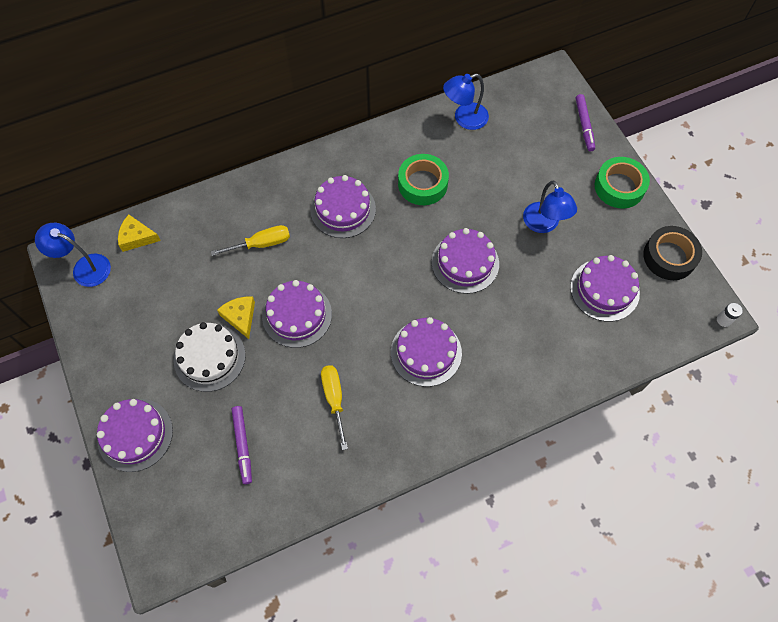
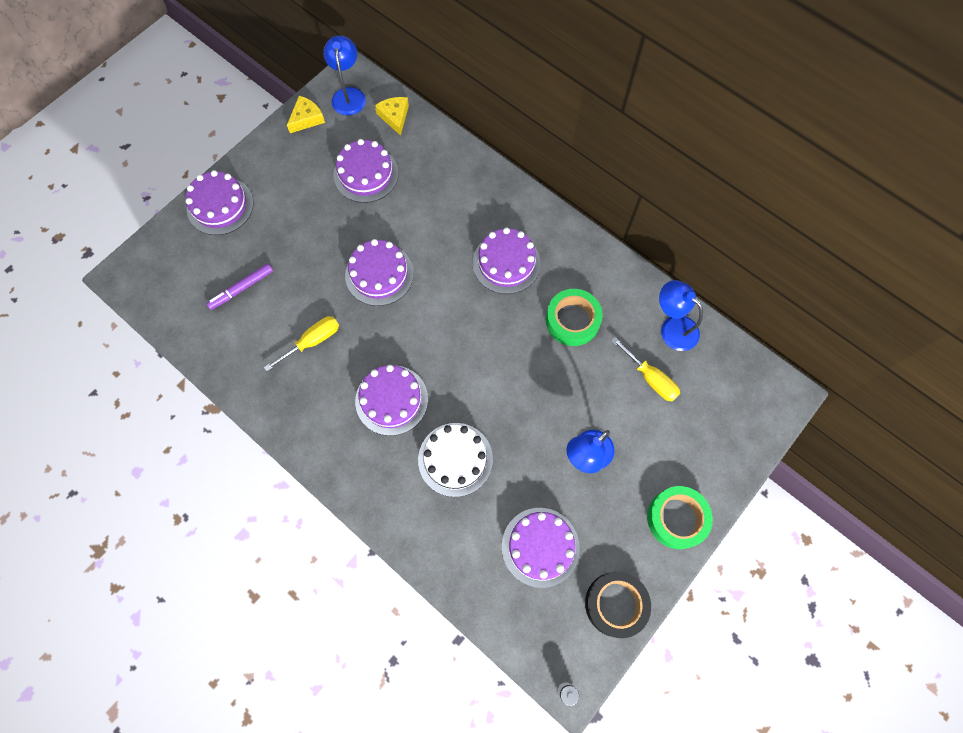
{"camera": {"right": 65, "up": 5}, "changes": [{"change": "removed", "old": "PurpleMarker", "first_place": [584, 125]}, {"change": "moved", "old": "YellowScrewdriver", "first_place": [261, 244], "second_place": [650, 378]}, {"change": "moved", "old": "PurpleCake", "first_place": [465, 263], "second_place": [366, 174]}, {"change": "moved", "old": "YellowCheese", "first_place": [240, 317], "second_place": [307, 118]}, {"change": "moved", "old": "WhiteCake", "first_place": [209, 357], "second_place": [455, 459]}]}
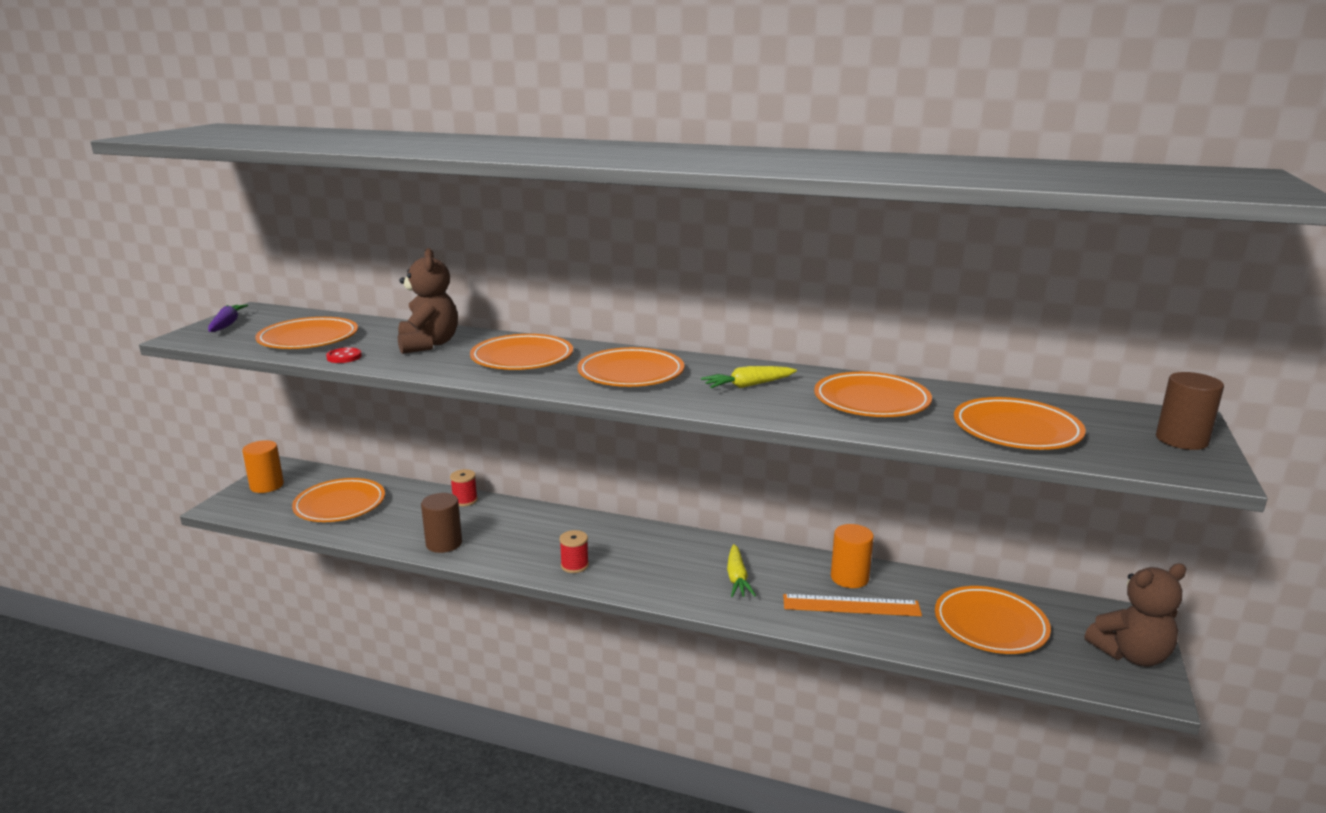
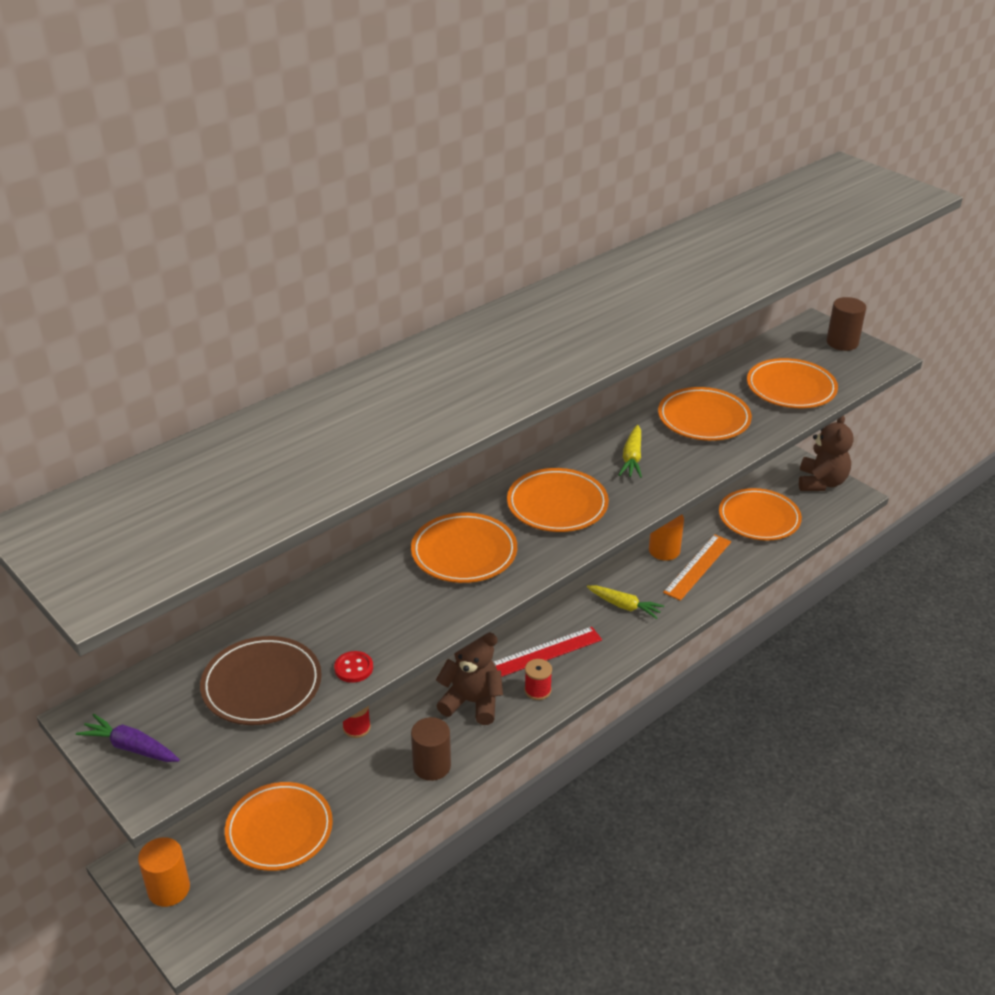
{"camera": {"right": -60, "up": 15}, "changes": [{"change": "moved", "old": "BrownTeddyBear", "first_place": [428, 344], "second_place": [472, 702]}, {"change": "recoloured", "old": "OrangePlate", "new": "BrownPlate", "first_place": [308, 339], "second_place": [262, 685]}, {"change": "added", "new": "RedRuler", "second_place": [546, 652]}]}
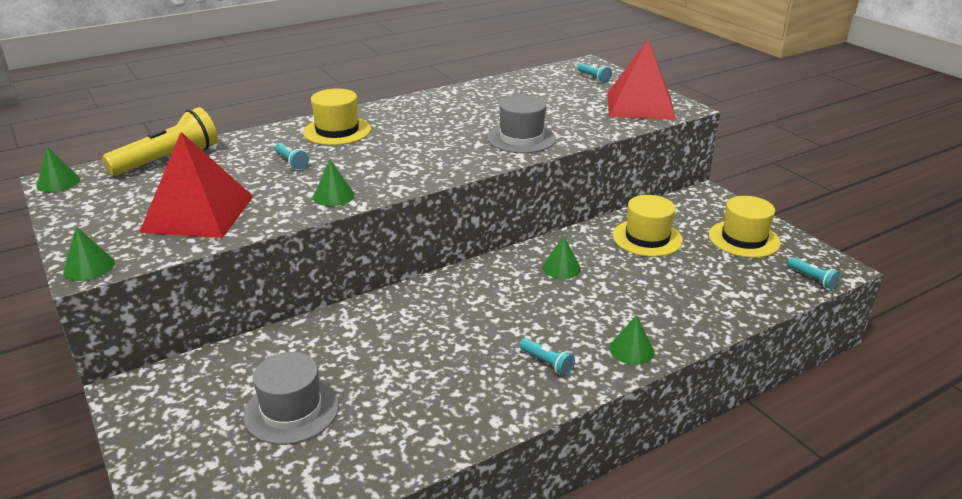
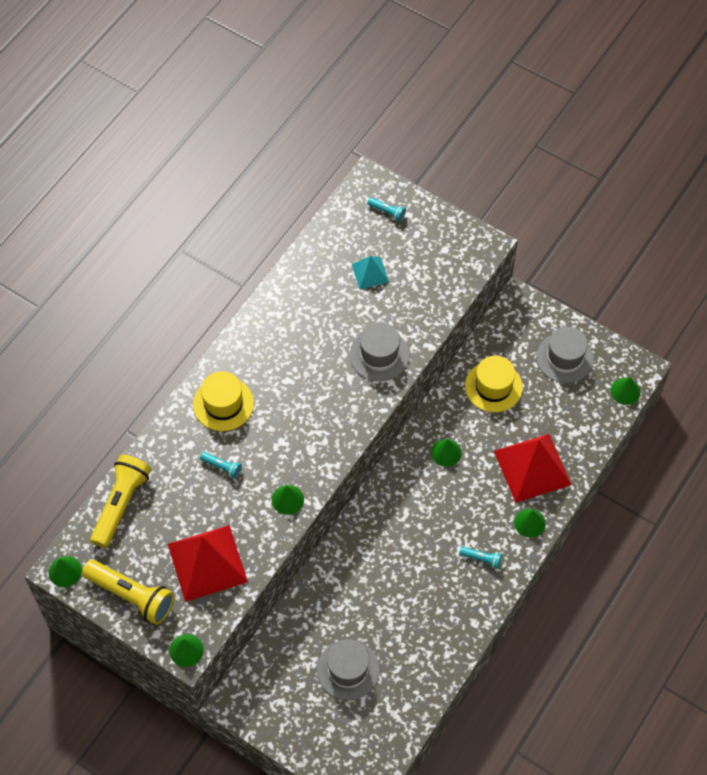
{"camera": {"right": -25, "up": 30}, "changes": [{"change": "moved", "old": "RedPyramid", "first_place": [640, 105], "second_place": [532, 467]}, {"change": "recoloured", "old": "YellowHat", "new": "GreyHat", "first_place": [744, 239], "second_place": [565, 358]}, {"change": "replaced", "old": "TurquoiseFlashlight", "new": "GreenCone", "first_place": [812, 279], "second_place": [625, 391]}, {"change": "added", "new": "TurquoisePyramid", "second_place": [370, 273]}, {"change": "added", "new": "YellowFlashlight", "second_place": [131, 596]}]}
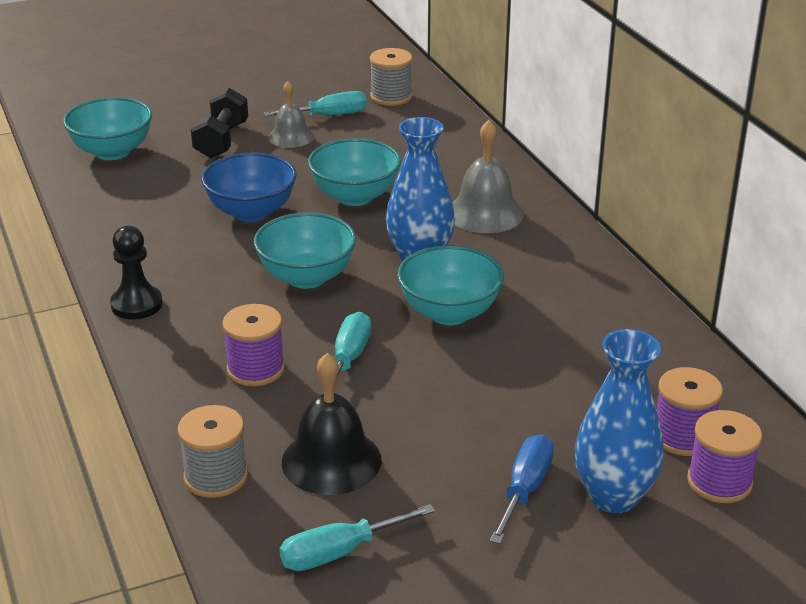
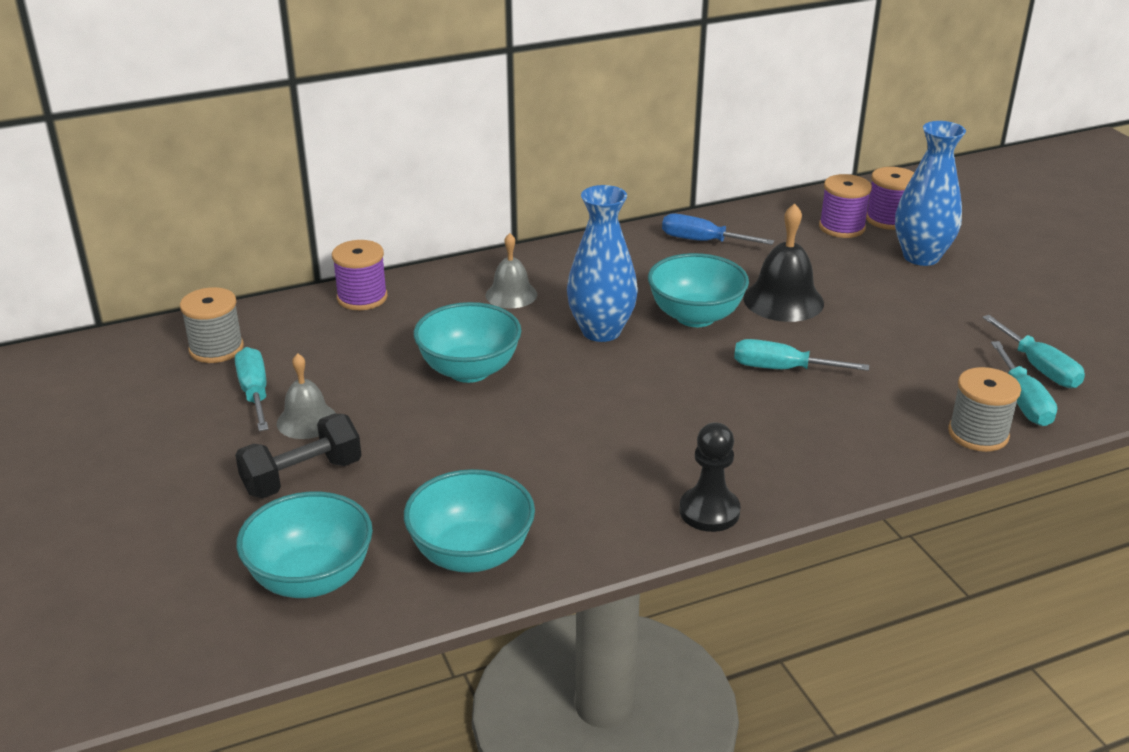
{"camera": {"right": -90, "up": 0}, "changes": [{"change": "turned", "old": "BlackDumbbell", "first_place": [221, 140], "second_place": [302, 477], "degrees": -45}, {"change": "resized", "old": "GreyBell", "first_place": [485, 213], "second_place": [511, 294], "factor": 0.65}, {"change": "removed", "old": "BlueBowl", "first_place": [251, 212]}, {"change": "moved", "old": "TurquoiseBowl", "first_place": [306, 277], "second_place": [471, 554]}, {"change": "moved", "old": "PurpleSpool", "first_place": [256, 369], "second_place": [362, 298]}, {"change": "moved", "old": "BlackBell", "first_place": [331, 460], "second_place": [783, 300]}, {"change": "moved", "old": "BlueScrewdriver", "first_place": [525, 489], "second_place": [702, 241]}, {"change": "added", "new": "TurquoiseScrewdriver", "second_place": [1023, 401]}]}
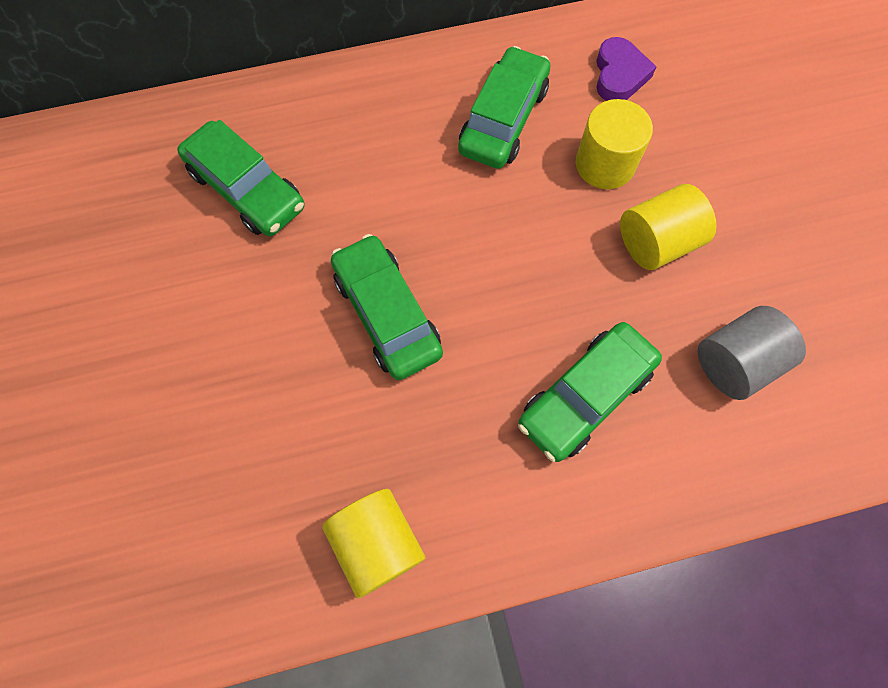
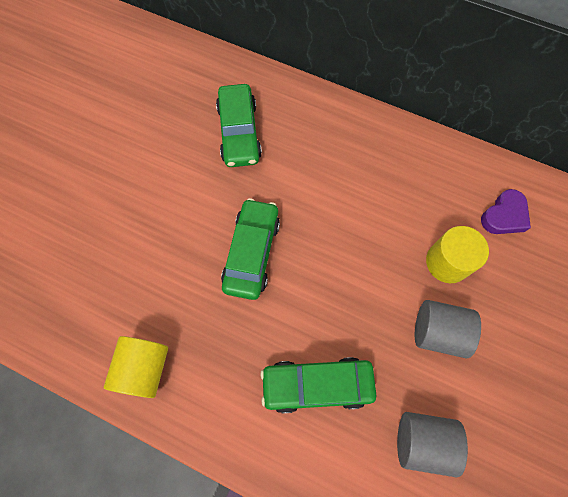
{"camera": {"right": 40, "up": 0}, "changes": [{"change": "removed", "old": "GreenCar", "first_place": [503, 119]}, {"change": "recoloured", "old": "YellowCylinder", "new": "GreyCylinder", "first_place": [656, 242], "second_place": [438, 332]}]}
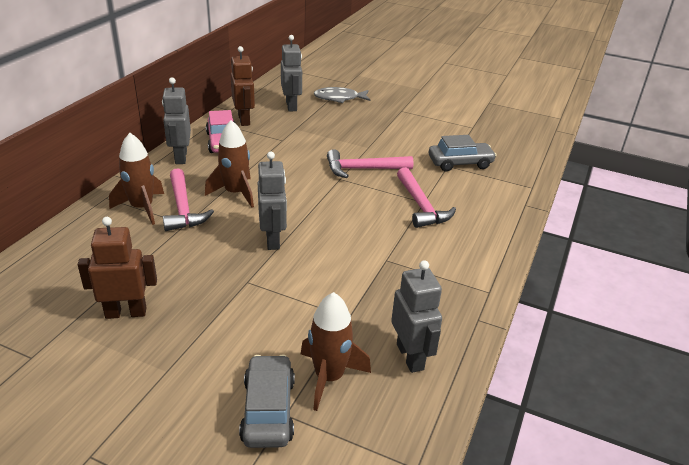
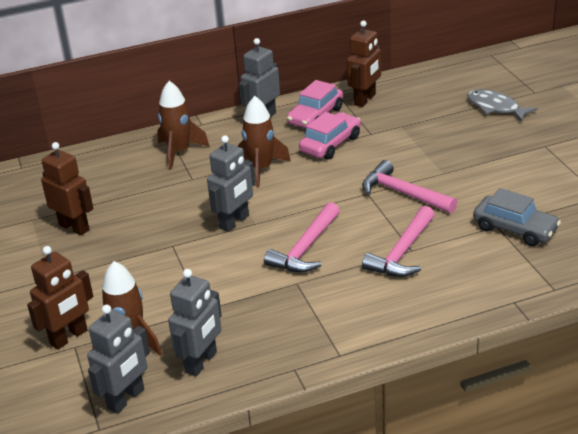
{"camera": {"right": 50, "up": 0}, "changes": [{"change": "moved", "old": "GreyRobot", "first_place": [291, 106], "second_place": [126, 399]}, {"change": "moved", "old": "PinkHammer", "first_place": [183, 208], "second_place": [305, 248]}, {"change": "replaced", "old": "GreyCar", "new": "BrownRobot", "first_place": [268, 410], "second_place": [69, 337]}, {"change": "added", "new": "PinkCar", "second_place": [330, 144]}]}
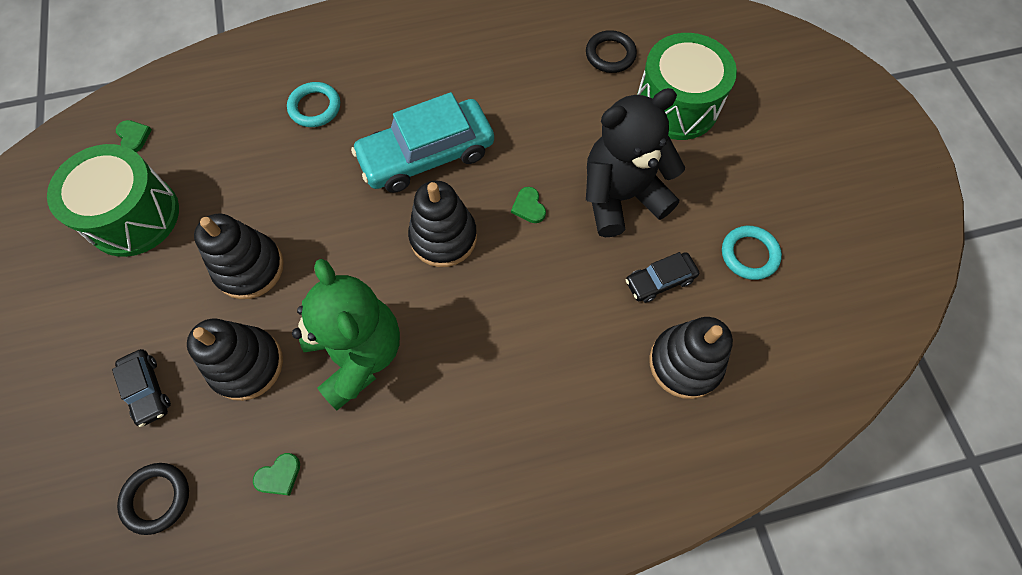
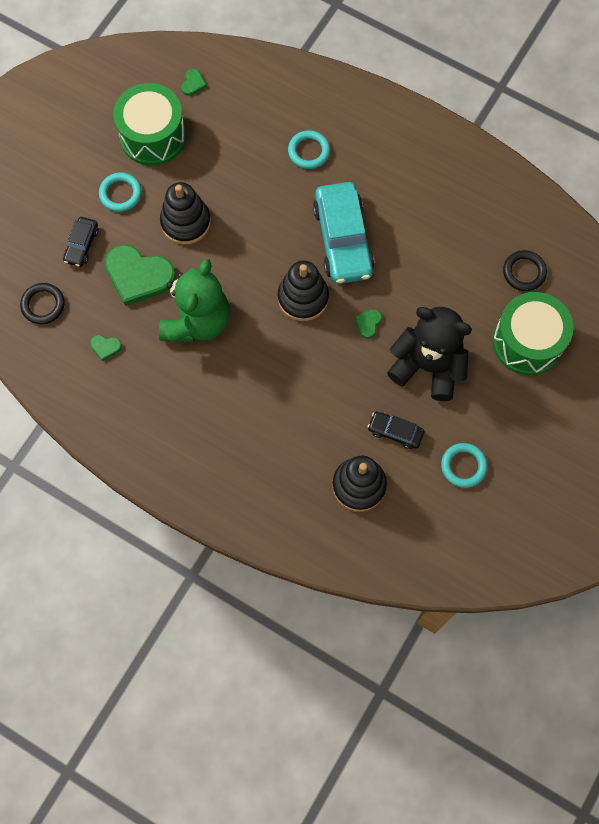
{"camera": {"right": 45, "up": 5}, "changes": [{"change": "turned", "old": "TurquoiseCar", "first_place": [427, 155], "second_place": [343, 239], "degrees": -120}, {"change": "replaced", "old": "BlackStackingToy", "new": "GreenHeart", "first_place": [247, 365], "second_place": [138, 276]}, {"change": "added", "new": "TurquoiseRing", "second_place": [120, 194]}]}
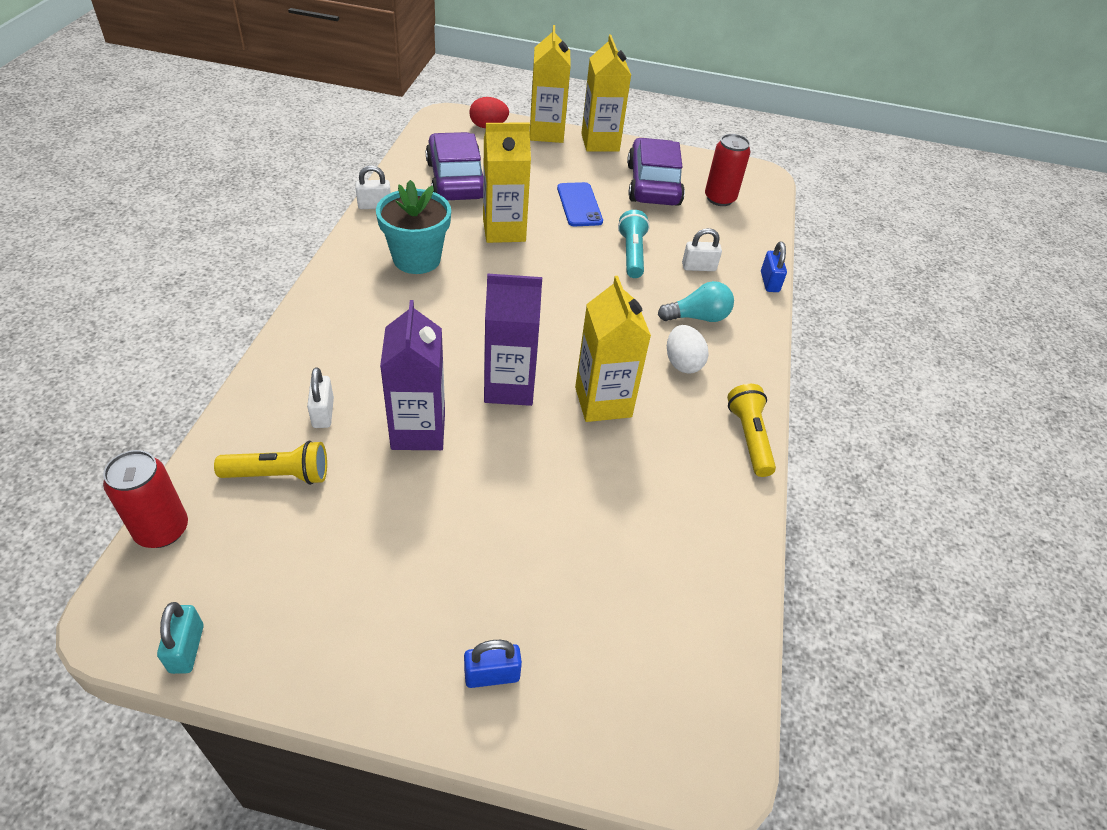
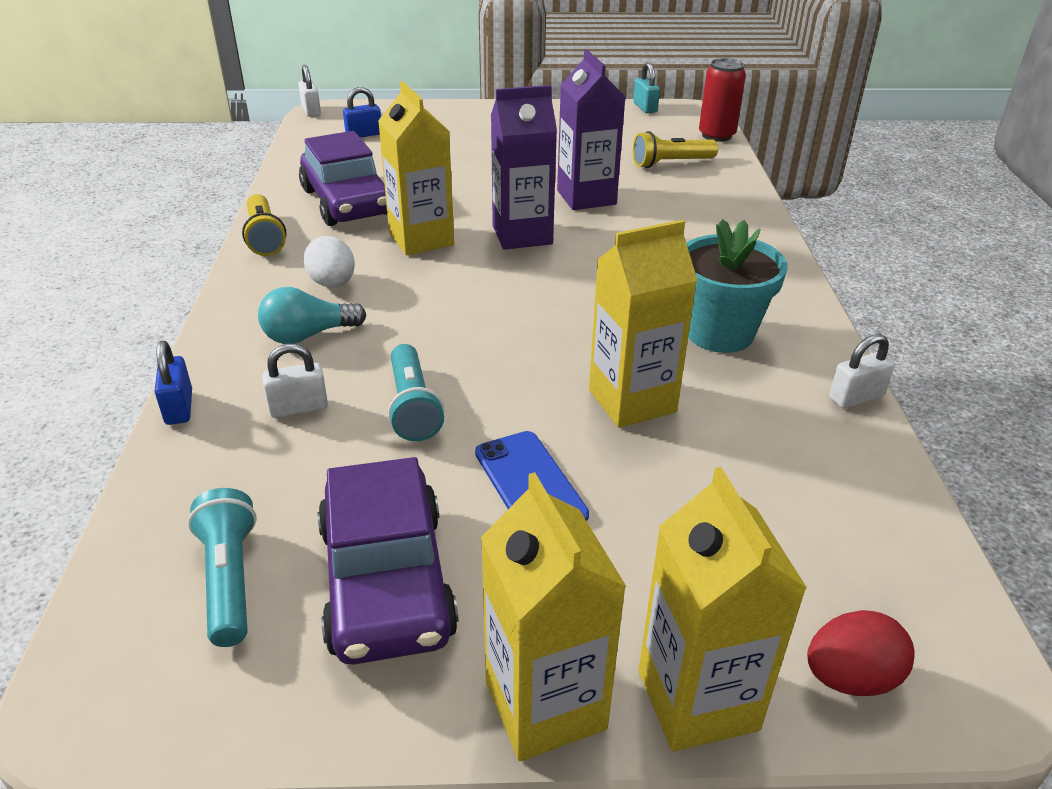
{"camera": {"right": 170, "up": -10}, "changes": [{"change": "moved", "old": "PurpleCar", "first_place": [456, 180], "second_place": [348, 202]}, {"change": "replaced", "old": "RedCan", "new": "TurquoiseFlashlight", "first_place": [719, 198], "second_place": [230, 579]}, {"change": "moved", "old": "WhitePadlock", "first_place": [323, 413], "second_place": [311, 111]}, {"change": "moved", "old": "BluePadlock", "first_place": [492, 675], "second_place": [364, 134]}]}
